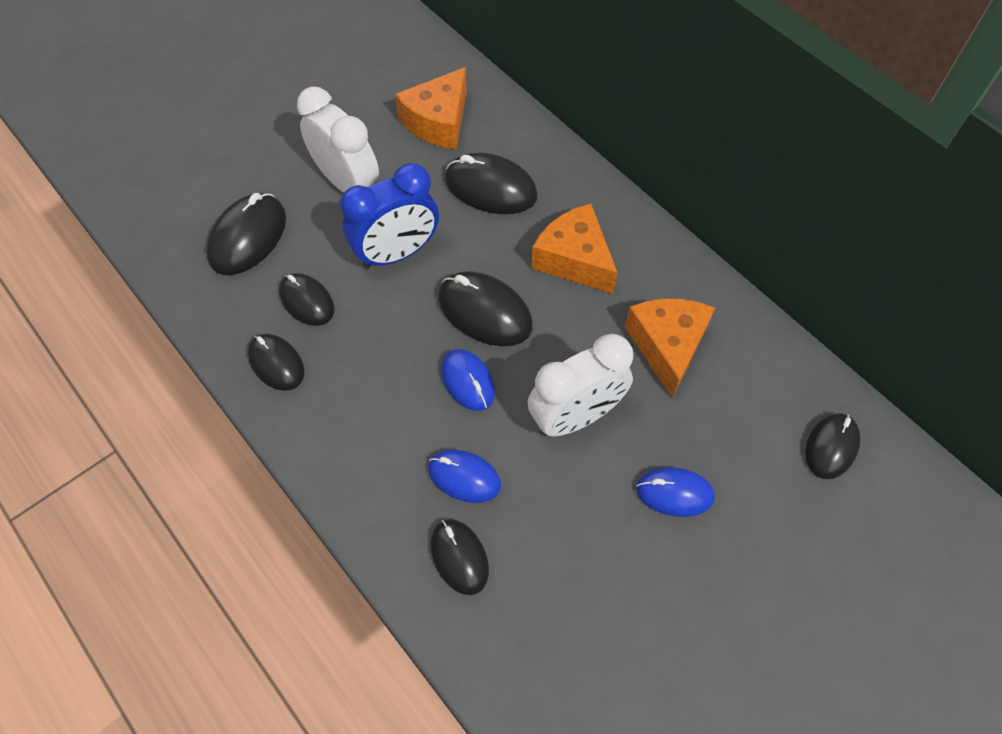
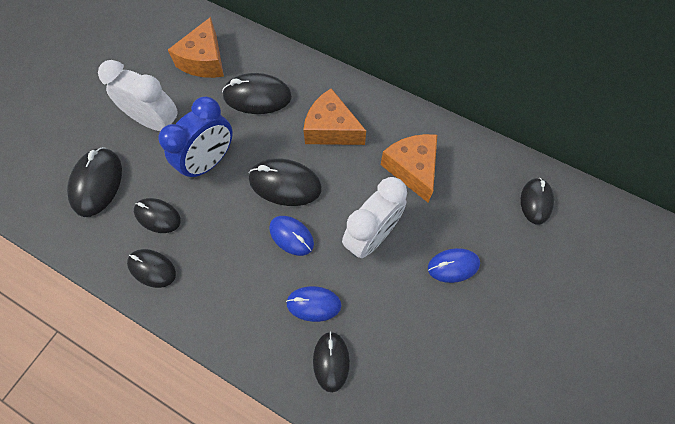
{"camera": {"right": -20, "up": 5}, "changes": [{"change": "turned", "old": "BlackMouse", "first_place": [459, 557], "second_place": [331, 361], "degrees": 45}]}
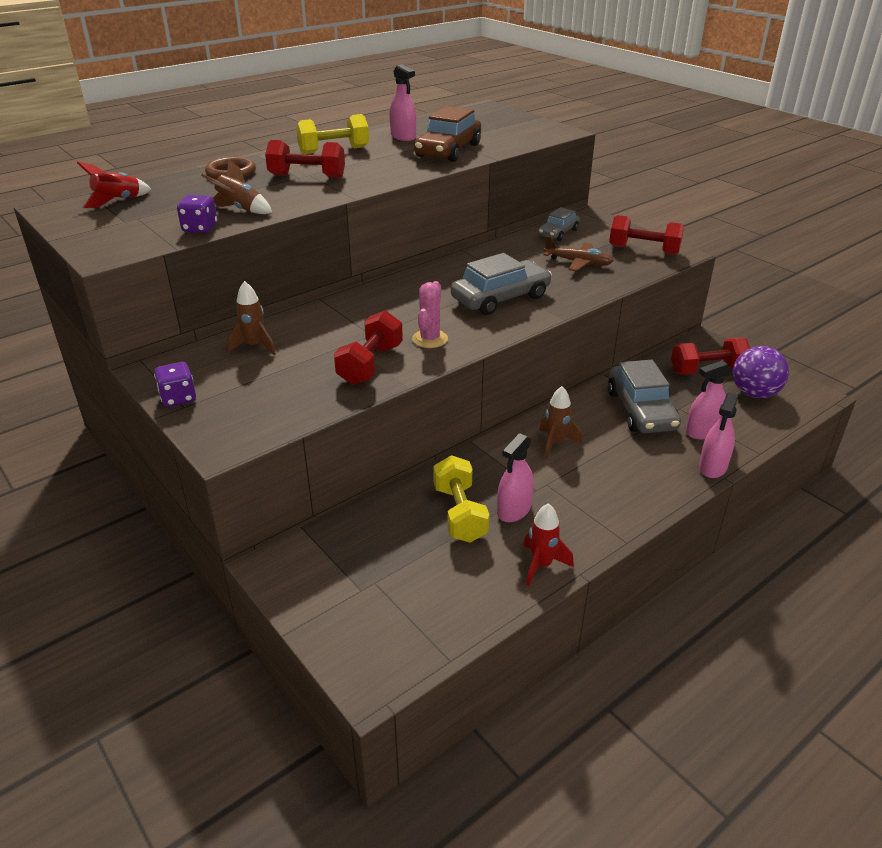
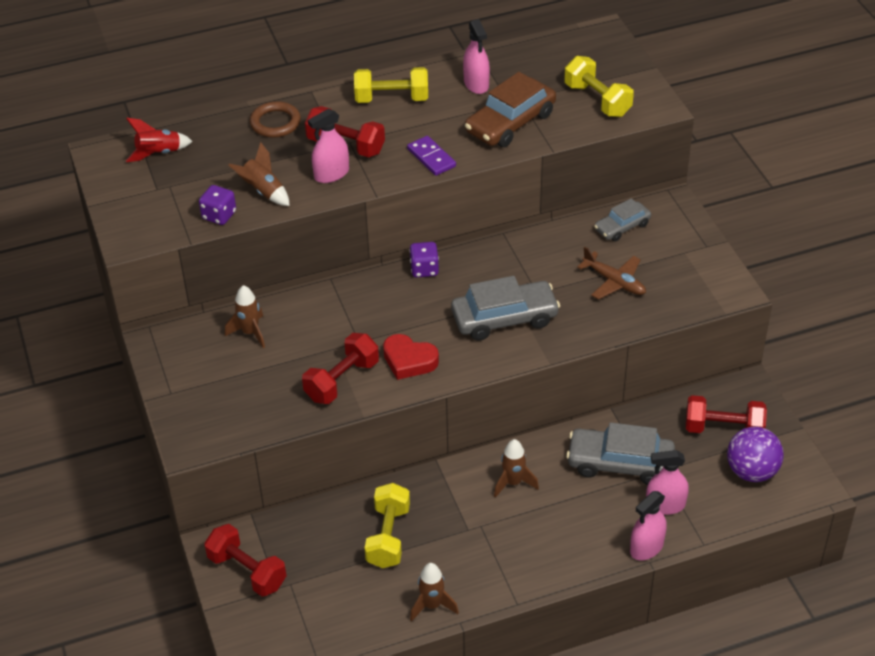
{"camera": {"right": 20, "up": 10}, "changes": [{"change": "moved", "old": "RedDumbbell", "first_place": [643, 250], "second_place": [247, 571]}, {"change": "replaced", "old": "PinkCactus", "new": "RedHeart", "first_place": [430, 339], "second_place": [409, 360]}, {"change": "turned", "old": "GreyCar", "first_place": [640, 410], "second_place": [620, 463], "degrees": 90}, {"change": "moved", "old": "PurpleDice", "first_place": [178, 398], "second_place": [424, 269]}, {"change": "moved", "old": "PinkSprayBottle", "first_place": [514, 510], "second_place": [331, 174]}, {"change": "recoloured", "old": "RedRocket", "new": "BrownRocket", "first_place": [541, 565], "second_place": [432, 605]}, {"change": "added", "new": "YellowDumbbell", "second_place": [597, 100]}, {"change": "added", "new": "PurpleDomino", "second_place": [431, 158]}]}
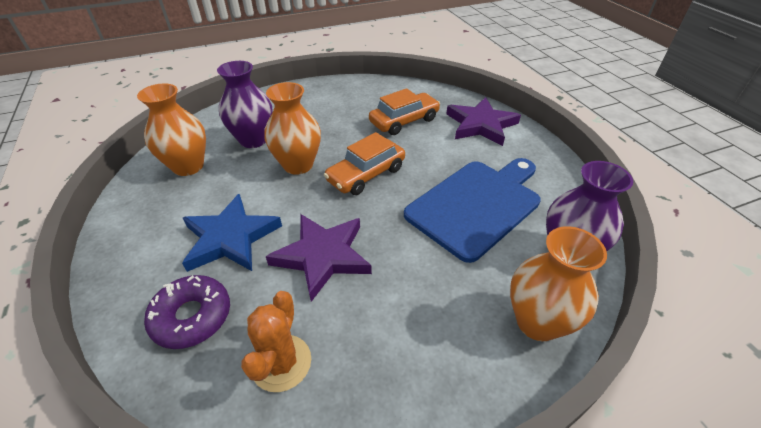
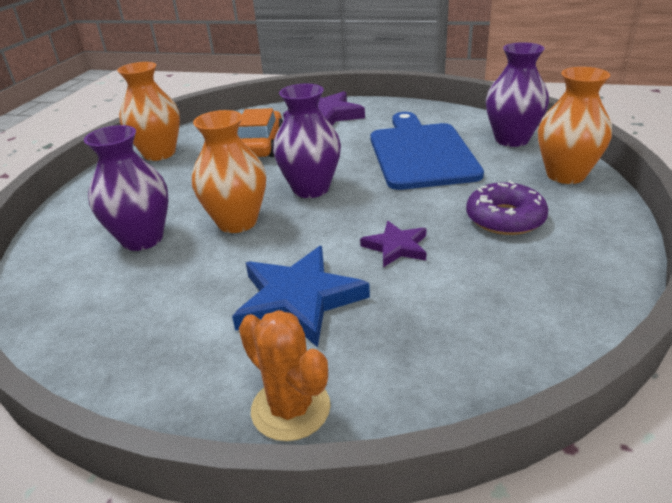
{"camera": {"right": -50, "up": -10}, "changes": [{"change": "moved", "old": "OrangeVase", "first_place": [188, 166], "second_place": [159, 153]}, {"change": "replaced", "old": "OrangeCar", "new": "PurpleVase", "first_place": [366, 174], "second_place": [311, 189]}, {"change": "resized", "old": "PurpleStar", "first_place": [322, 256], "second_place": [396, 247], "factor": 0.57}, {"change": "moved", "old": "PurpleDonut", "first_place": [192, 317], "second_place": [505, 218]}, {"change": "moved", "old": "OrangeCactus", "first_place": [281, 363], "second_place": [290, 408]}]}
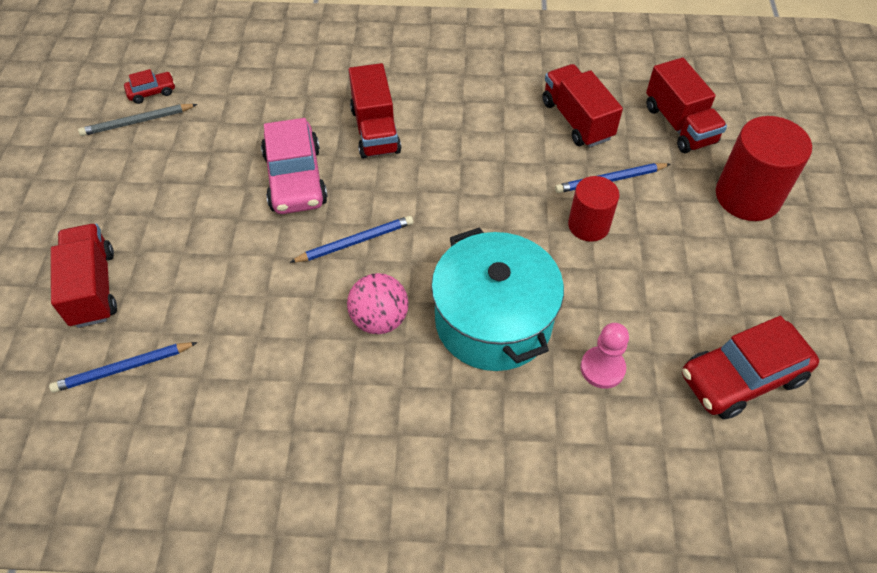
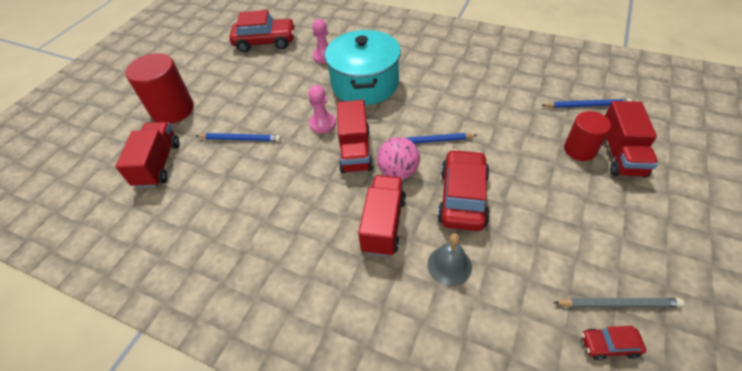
{"camera": {"right": -155, "up": -5}, "changes": [{"change": "moved", "old": "RedTruck", "first_place": [577, 120], "second_place": [355, 151]}, {"change": "recoloured", "old": "PinkCar", "new": "RedCar", "first_place": [295, 179], "second_place": [462, 197]}, {"change": "moved", "old": "RedCylinder", "first_place": [588, 225], "second_place": [579, 150]}, {"change": "moved", "old": "PinkBall", "first_place": [379, 319], "second_place": [398, 172]}, {"change": "added", "new": "PinkPawn", "second_place": [322, 124]}, {"change": "added", "new": "GreyBell", "second_place": [449, 265]}]}
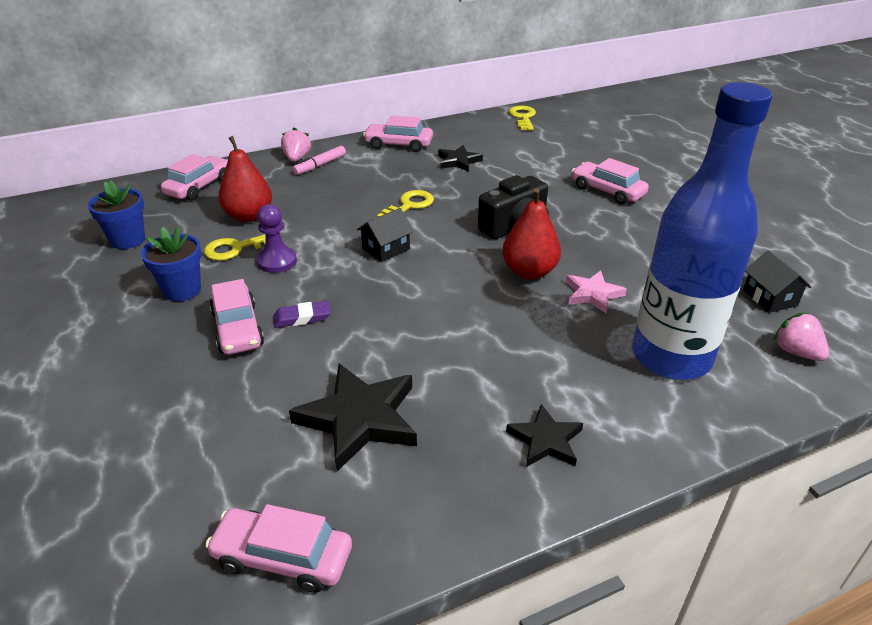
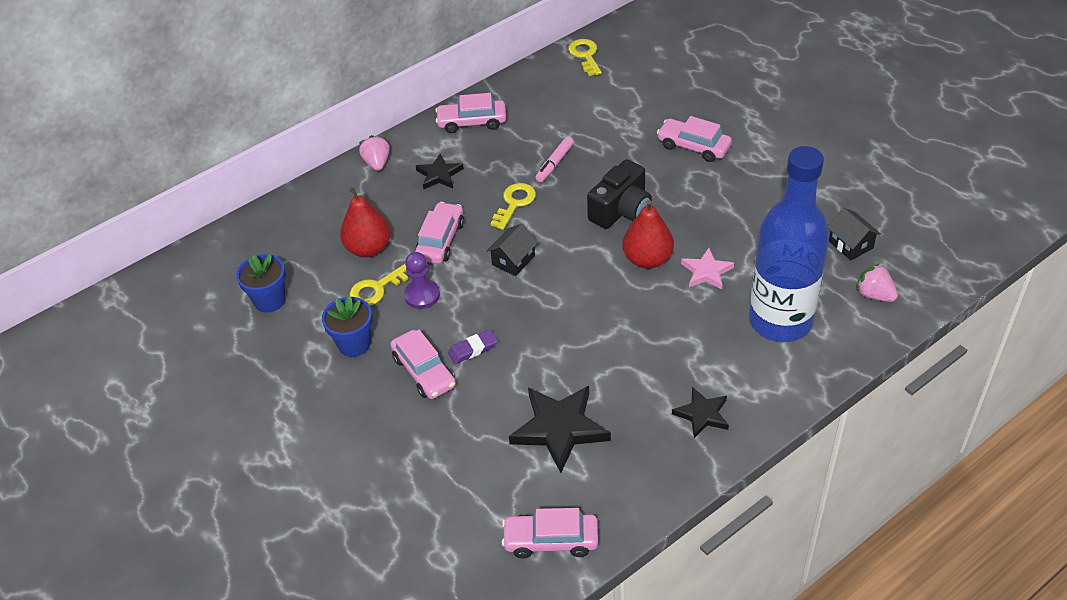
{"camera": {"right": -10, "up": 10}, "changes": [{"change": "moved", "old": "BlackStar", "first_place": [458, 161], "second_place": [439, 175]}, {"change": "moved", "old": "PinkMarker", "first_place": [320, 165], "second_place": [554, 163]}, {"change": "moved", "old": "PinkCar", "first_place": [199, 186], "second_place": [440, 240]}]}
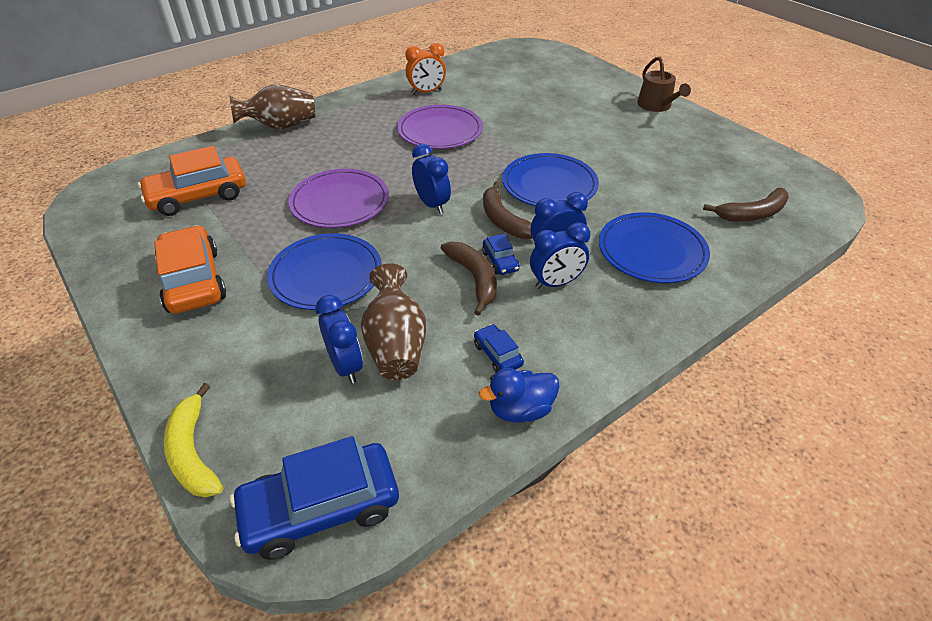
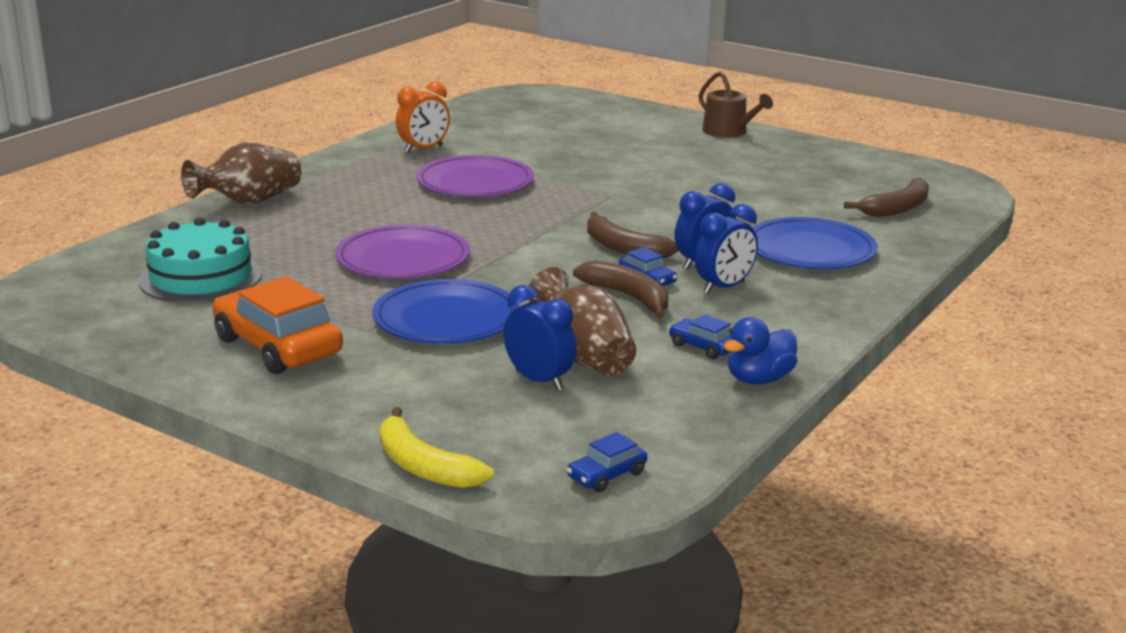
{"camera": {"right": -20, "up": -20}, "changes": [{"change": "removed", "old": "BlueClock", "first_place": [432, 204]}, {"change": "replaced", "old": "OrangeCar", "new": "TurquoiseCake", "first_place": [198, 196], "second_place": [200, 277]}, {"change": "removed", "old": "BluePlate", "first_place": [549, 184]}, {"change": "resized", "old": "BlueCar", "first_place": [320, 508], "second_place": [606, 475], "factor": 0.47}]}
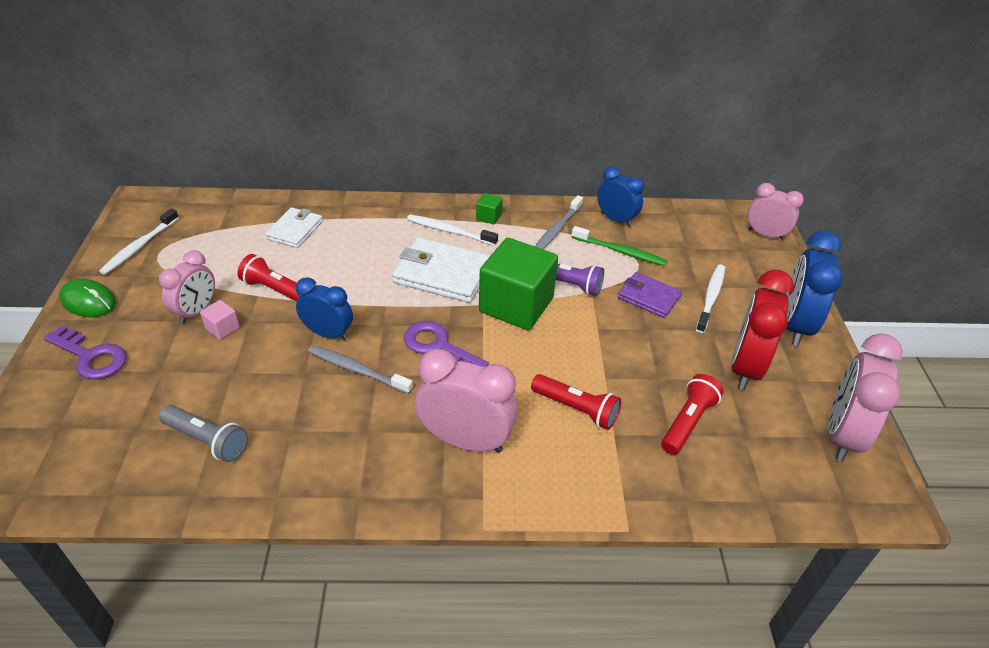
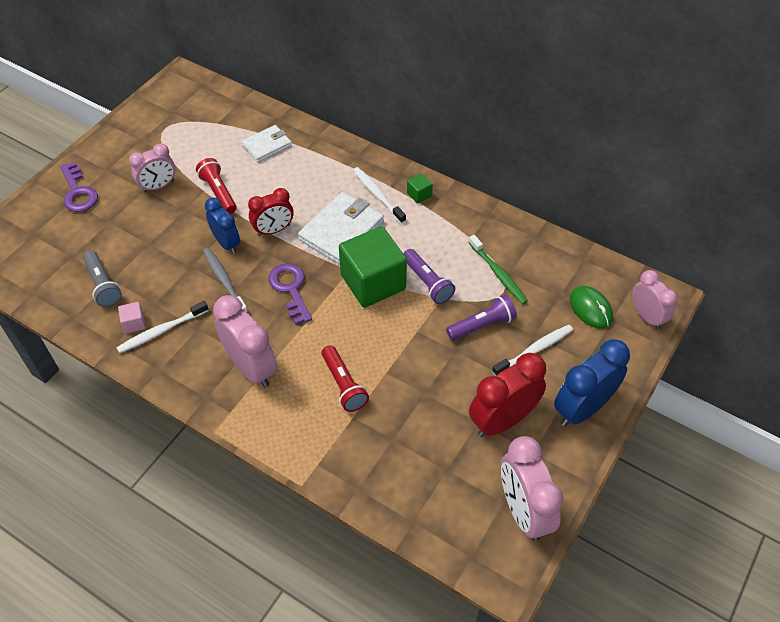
{"camera": {"right": 35, "up": 10}, "changes": [{"change": "removed", "old": "BlueClock", "first_place": [616, 219]}, {"change": "removed", "old": "GreyToothbrush", "first_place": [557, 229]}, {"change": "moved", "old": "WhiteToothbrush", "first_place": [140, 246], "second_place": [162, 331]}, {"change": "turned", "old": "WhiteWallet", "first_place": [442, 274], "second_place": [341, 231], "degrees": 75}, {"change": "replaced", "old": "PurpleWallet", "new": "PurpleFlashlight", "first_place": [649, 297], "second_place": [482, 325]}, {"change": "moved", "old": "GreenMouse", "first_place": [88, 301], "second_place": [590, 309]}, {"change": "moved", "old": "PinkCube", "first_place": [222, 328], "second_place": [134, 323]}, {"change": "turned", "old": "PinkClock", "first_place": [841, 435], "second_place": [523, 511], "degrees": -75}, {"change": "removed", "old": "RedFlashlight", "first_place": [688, 422]}, {"change": "added", "new": "RedClock", "second_place": [273, 230]}]}
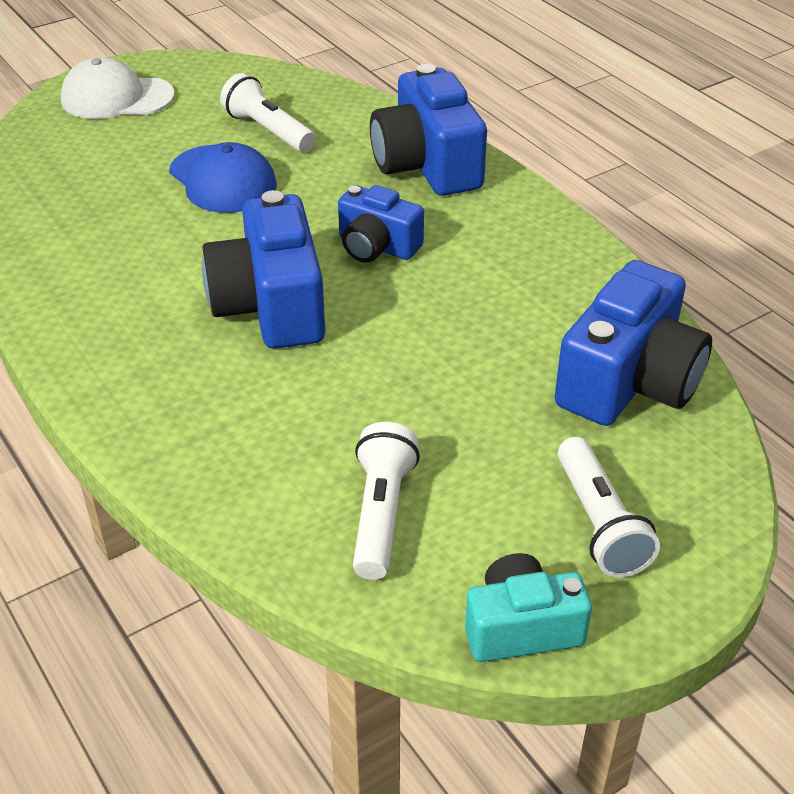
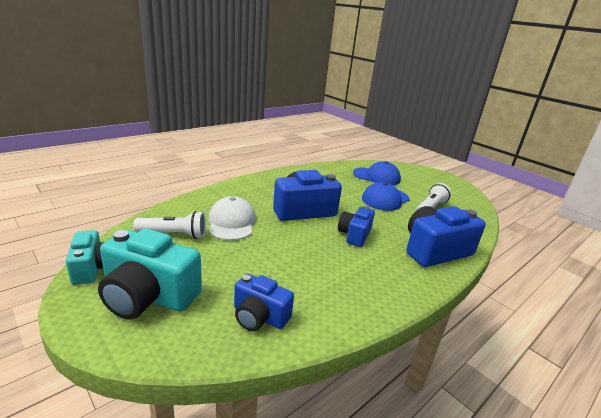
{"camera": {"right": 80, "up": -15}, "changes": [{"change": "moved", "old": "WhiteCap", "first_place": [117, 98], "second_place": [231, 222]}, {"change": "resized", "old": "BlueCamera", "first_place": [629, 381], "second_place": [259, 316], "factor": 0.61}, {"change": "replaced", "old": "WhiteFlashlight", "new": "TurquoiseCamera", "first_place": [599, 523], "second_place": [148, 296]}, {"change": "added", "new": "BlueCap", "second_place": [376, 176]}]}
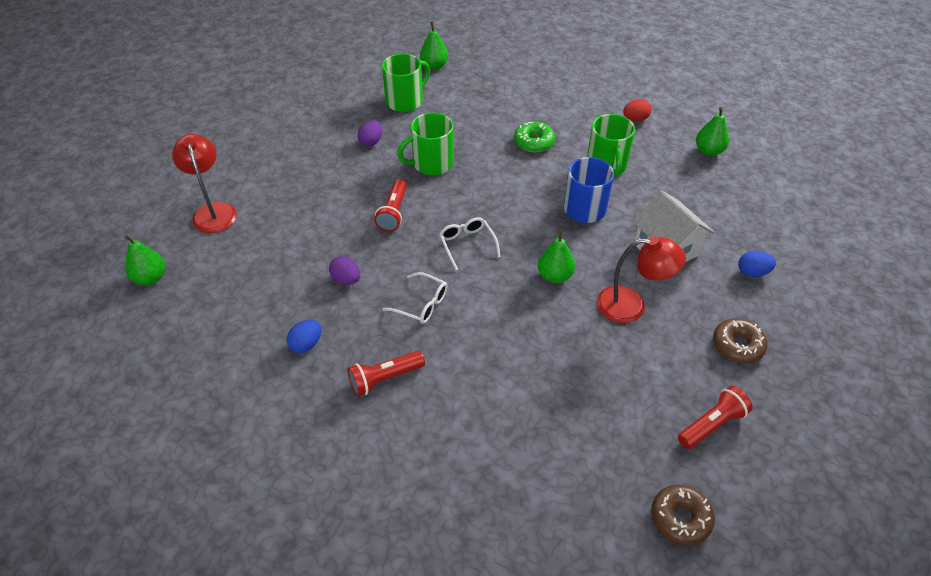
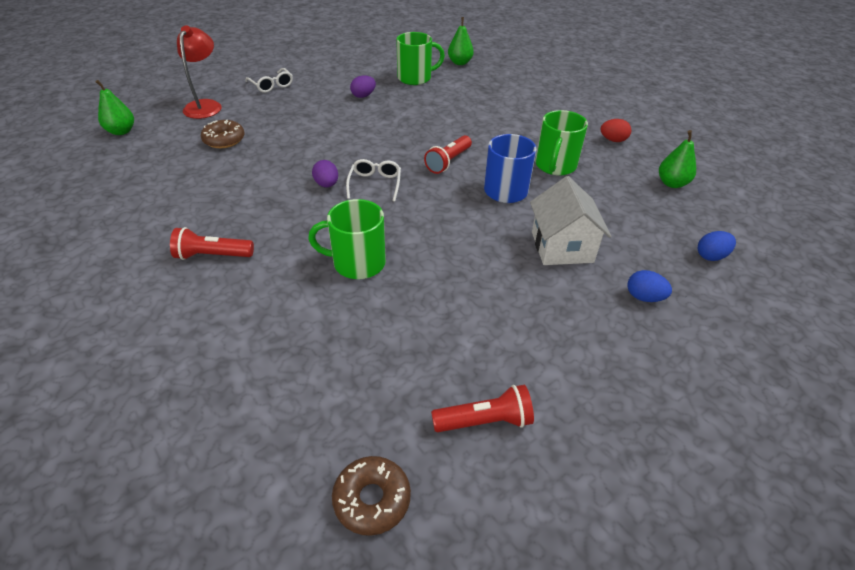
{"camera": {"right": 25, "up": -5}, "changes": [{"change": "moved", "old": "GreenMug", "first_place": [431, 163], "second_place": [357, 263]}, {"change": "removed", "old": "GreenDonut", "first_place": [534, 142]}, {"change": "moved", "old": "RedFlashlight", "first_place": [393, 213], "second_place": [448, 162]}, {"change": "removed", "old": "GreenPear", "first_place": [554, 276]}, {"change": "removed", "old": "RedLamp", "first_place": [631, 306]}, {"change": "moved", "old": "PurpleEgg", "first_place": [346, 279], "second_place": [326, 184]}, {"change": "moved", "old": "WhiteGlasses", "first_place": [422, 304], "second_place": [272, 85]}, {"change": "moved", "old": "BrownDonut", "first_place": [737, 345], "second_place": [224, 140]}, {"change": "moved", "old": "BlueEgg", "first_place": [306, 344], "second_place": [711, 256]}]}
